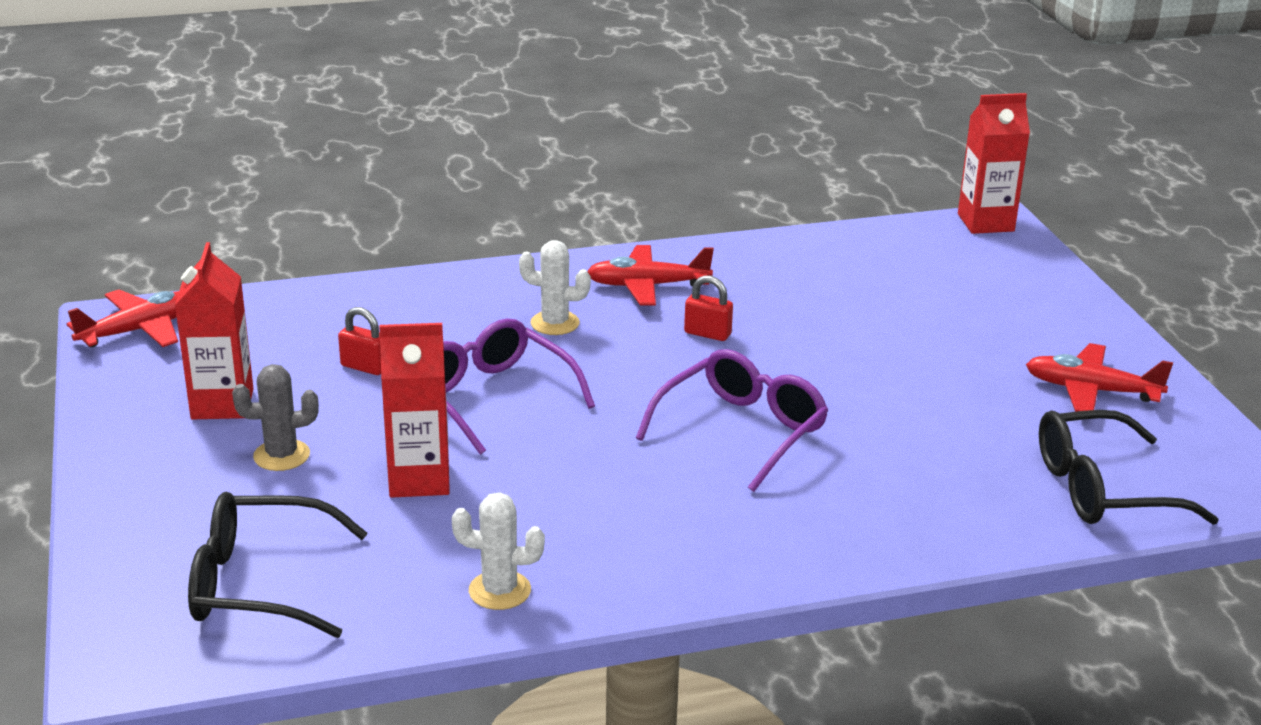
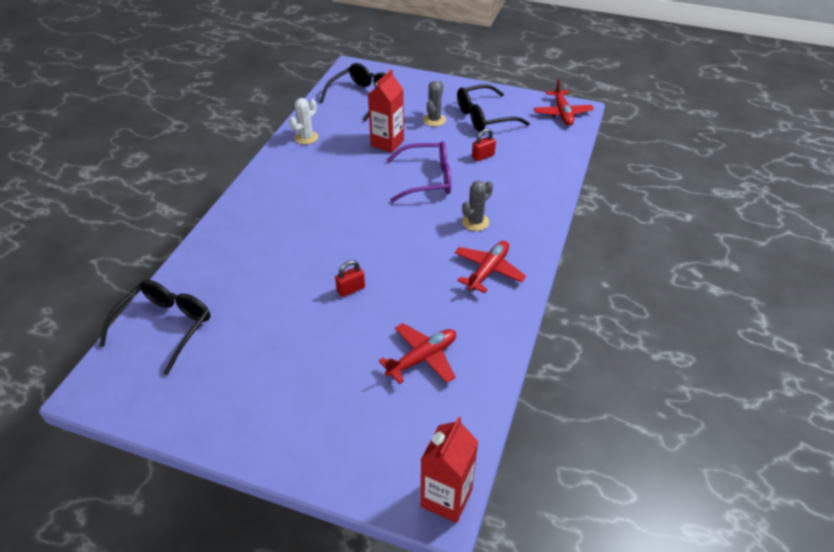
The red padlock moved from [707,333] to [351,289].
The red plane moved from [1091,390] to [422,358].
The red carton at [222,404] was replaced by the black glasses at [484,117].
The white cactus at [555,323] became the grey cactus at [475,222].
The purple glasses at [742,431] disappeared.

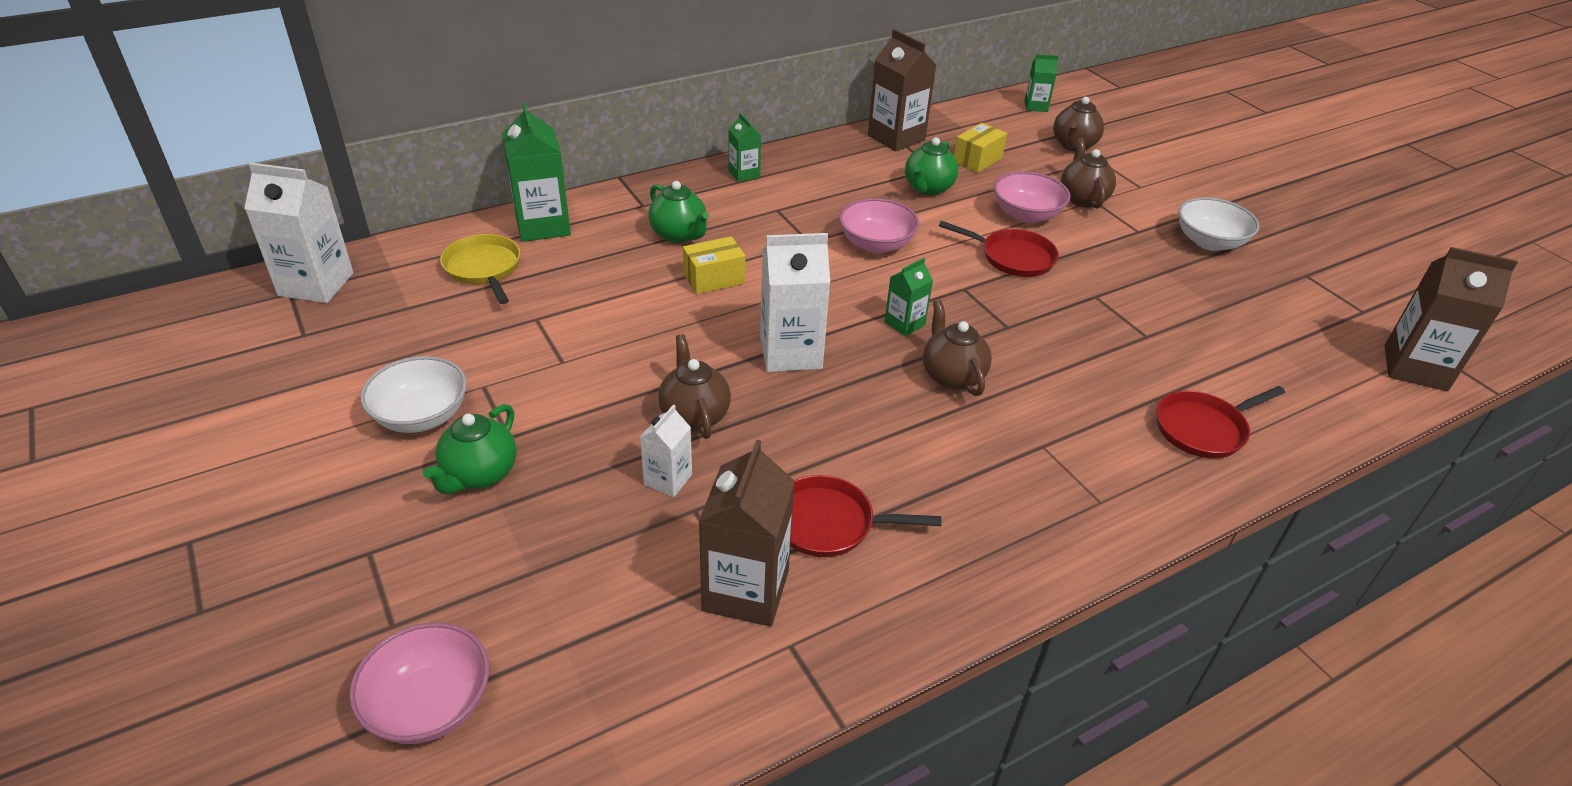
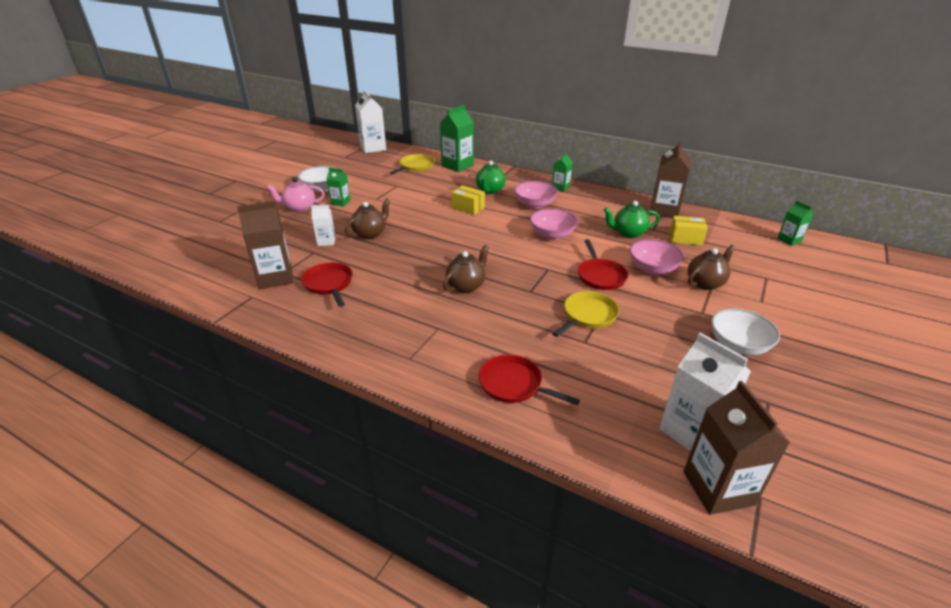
The green teapot at [479,475] became the pink teapot at [299,208].
The green carton moved from [904,323] to [340,202].
The pink bowl moved from [430,705] to [534,204].
The yellow pan at [588,315] appeared.
The white carton moved from [790,353] to [691,431].
The brown teapot at [1073,145] disappeared.

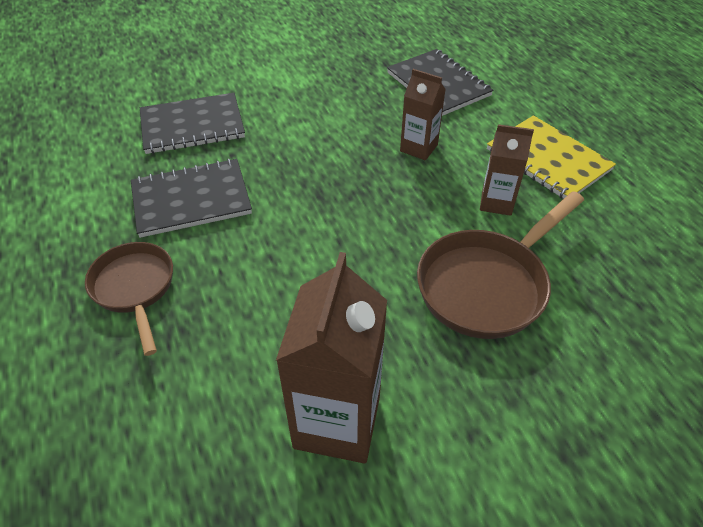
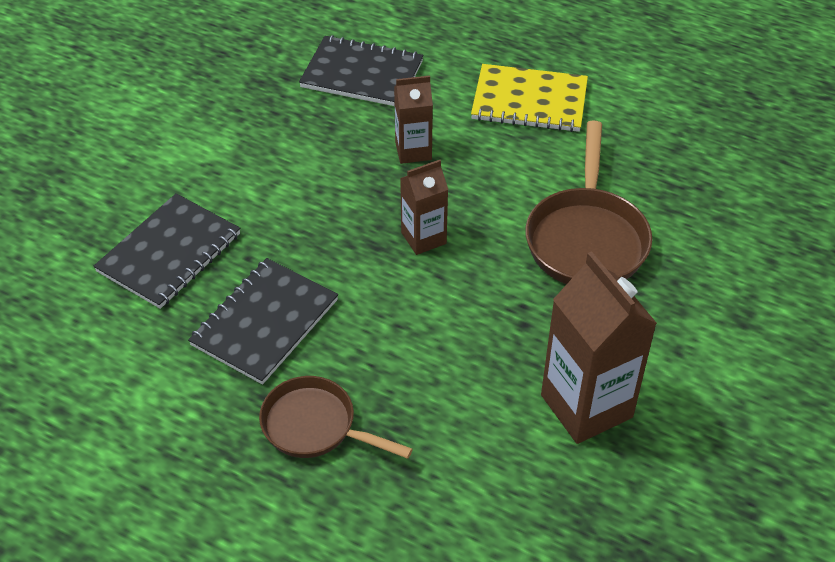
The brown carton moved from [496,202] to [423,238].

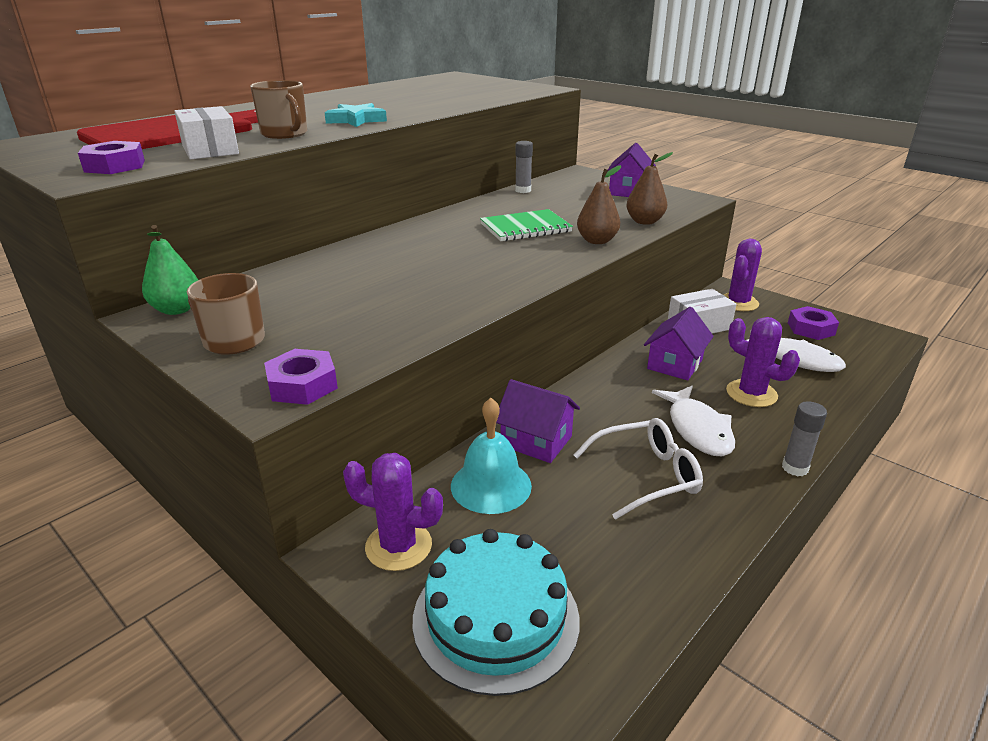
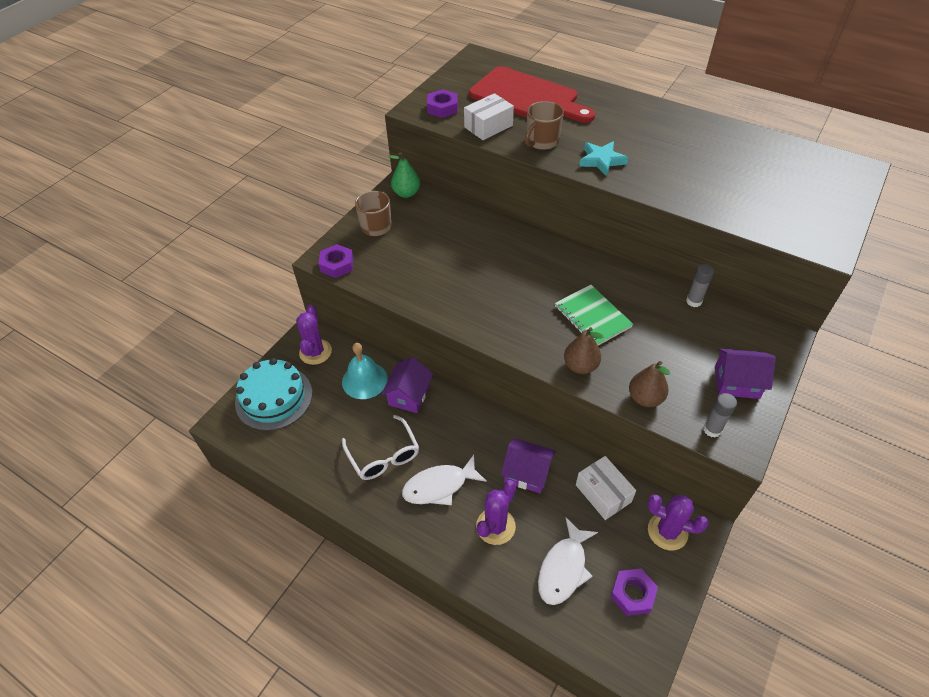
The grey glue stick moved from [795,468] to [712,429].

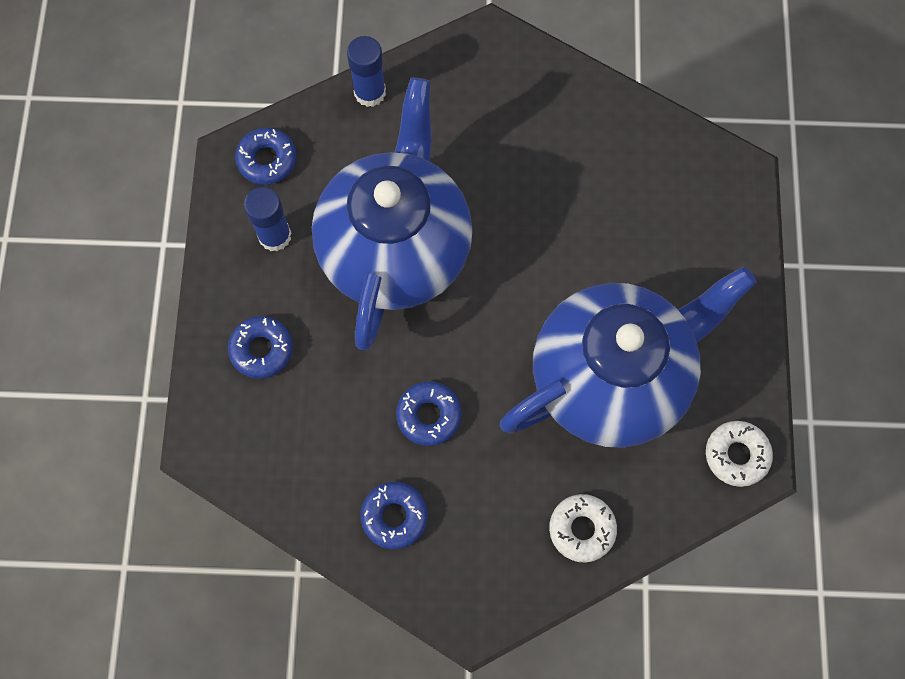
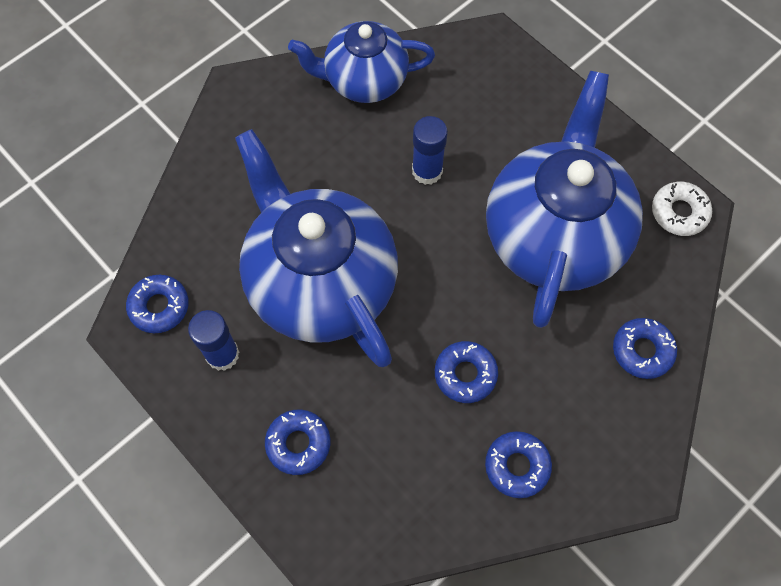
The blue teapot at [364,81] appeared.
The blue glue stick moved from [370,92] to [427,171].
The white donut at [582,529] became the blue donut at [642,351].

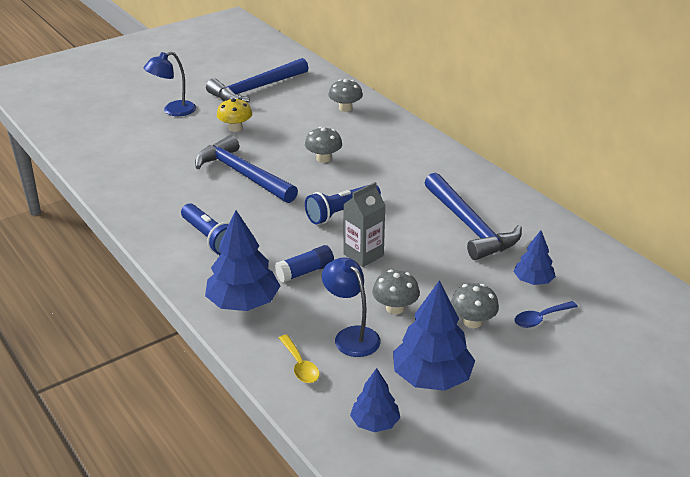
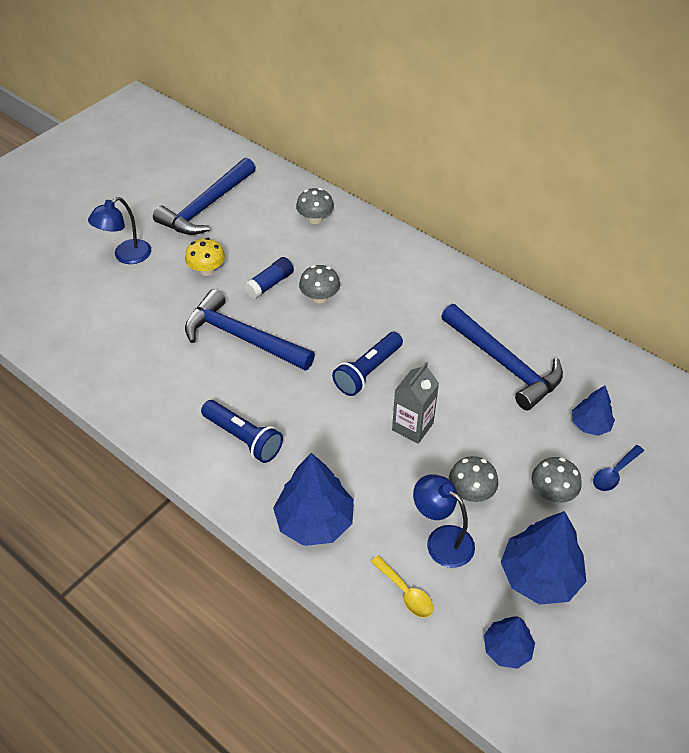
The blue glue stick moved from [305,271] to [270,284].

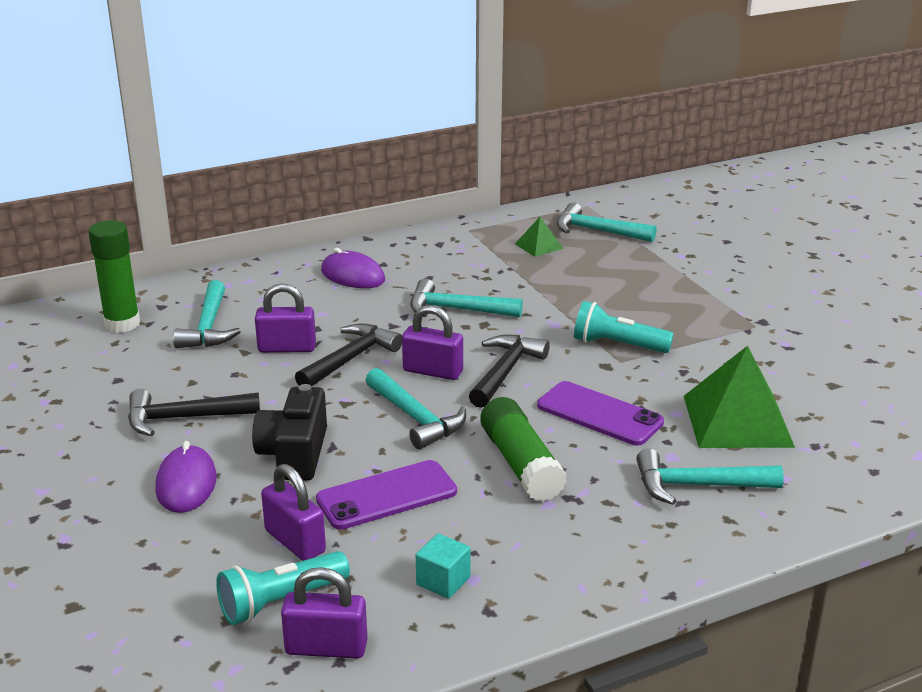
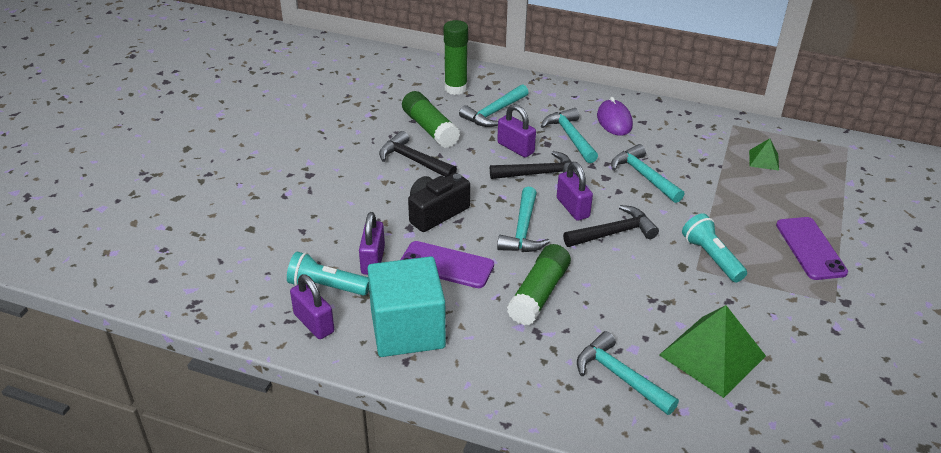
The turquoise cube at [443,581] changed to 2.49 times the size.
The green glue stick at [430,129] appeared.
The turquoise hammer moved from [597,231] to [570,137].
The purple phone moved from [599,414] to [810,248].
The purple mouse at [186,484] disappeared.

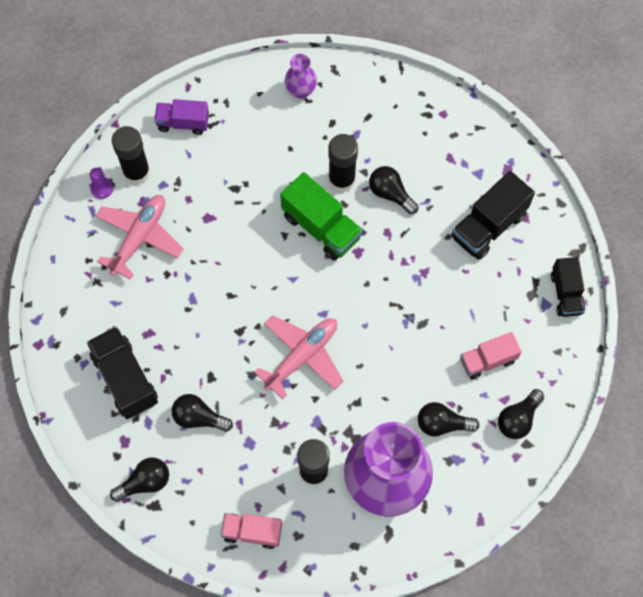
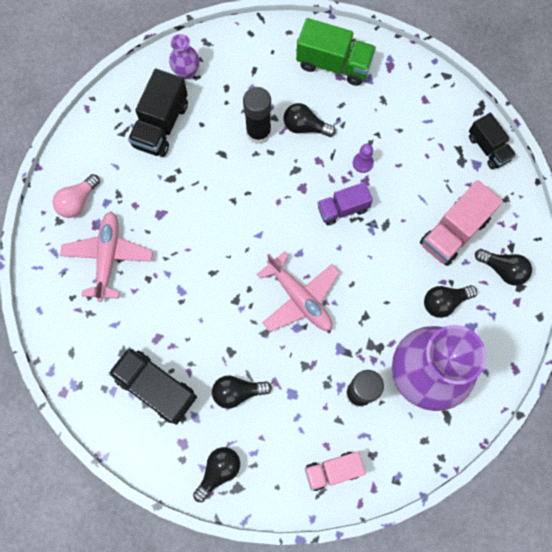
The black glue stick at [137,172] was replaced by the pink light bulb at [78,201].
The black truck moved from [488,226] to [161,125].
The pink plane at [302,356] turned 120 degrees clockwise.
The green truck moved from [321,227] to [334,64].
The purple truck moved from [183,123] to [343,209].
The purple pawn moved from [102,188] to [362,163].
The pink truck at [487,360] changed to 1.53 times the size.
The black light bulb at [518,419] turned 75 degrees counterclockwise.

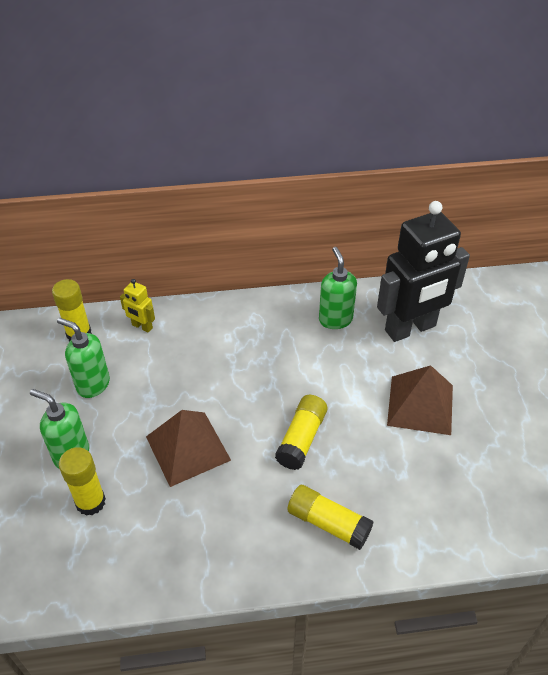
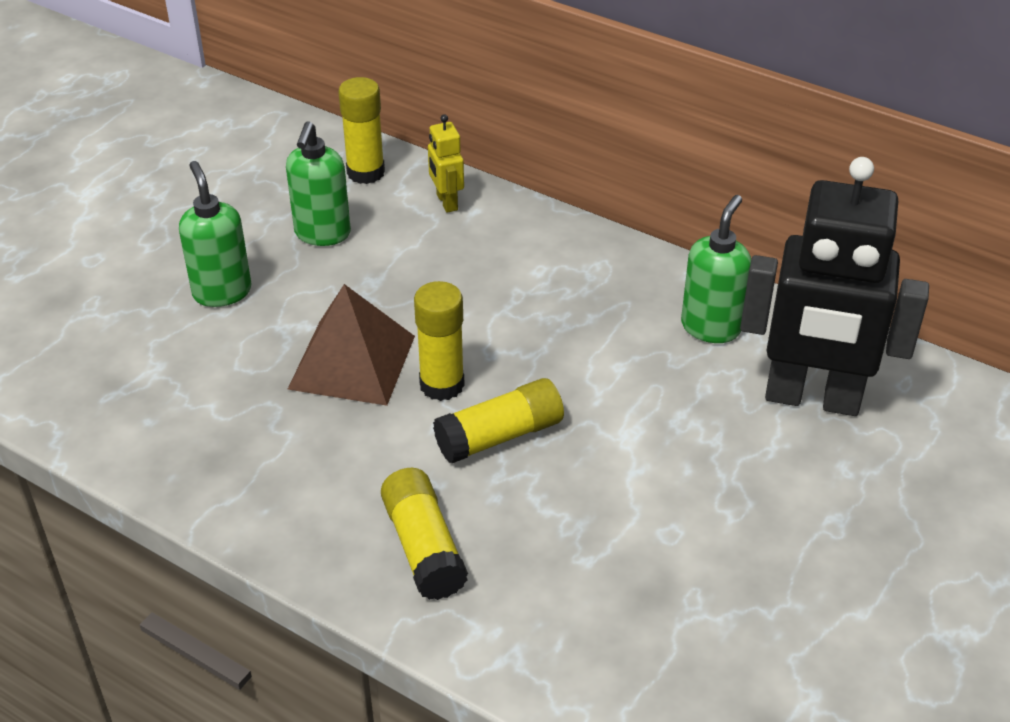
The green soap dispenser at [93,384] turned 150 degrees counterclockwise.
The yellow glue stick moved from [90,502] to [442,385].
The brown pyramid at [420,404] disappeared.

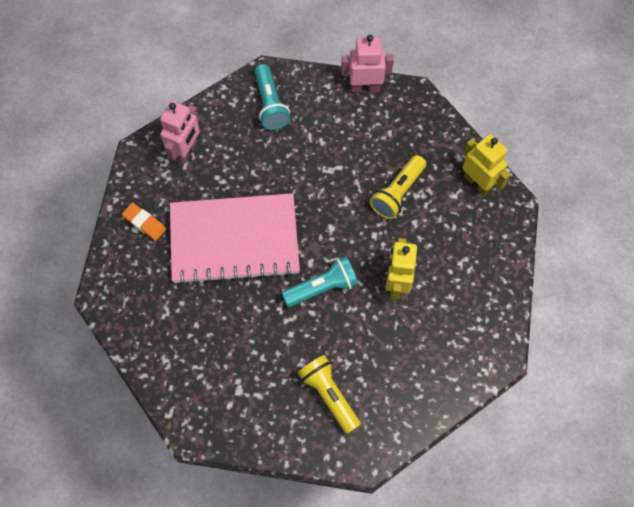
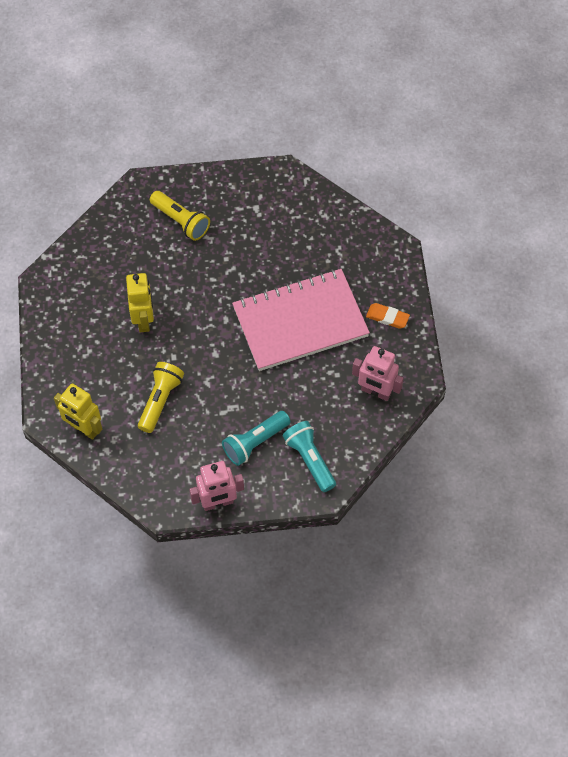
The turquoise flashlight moved from [322,287] to [255,442].
The pink robot at [186,151] turned 75 degrees counterclockwise.

